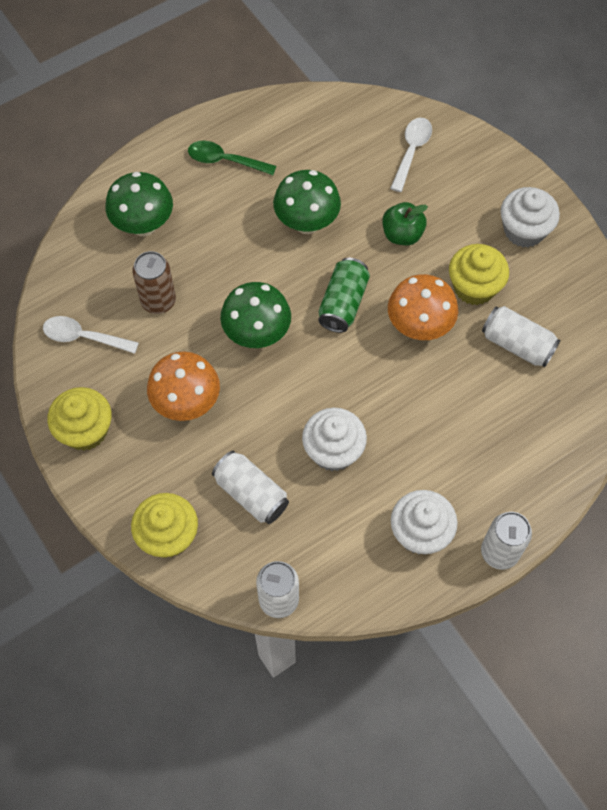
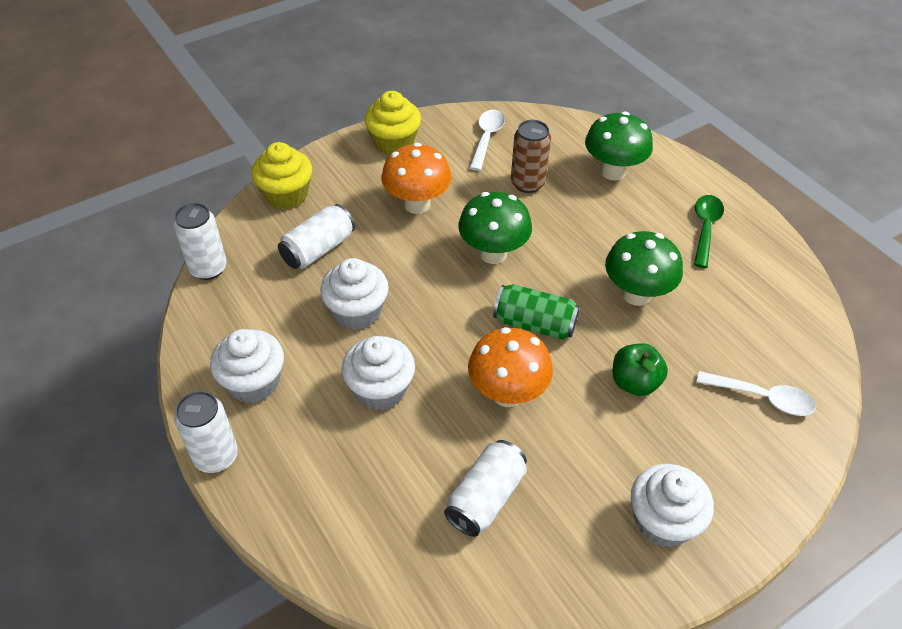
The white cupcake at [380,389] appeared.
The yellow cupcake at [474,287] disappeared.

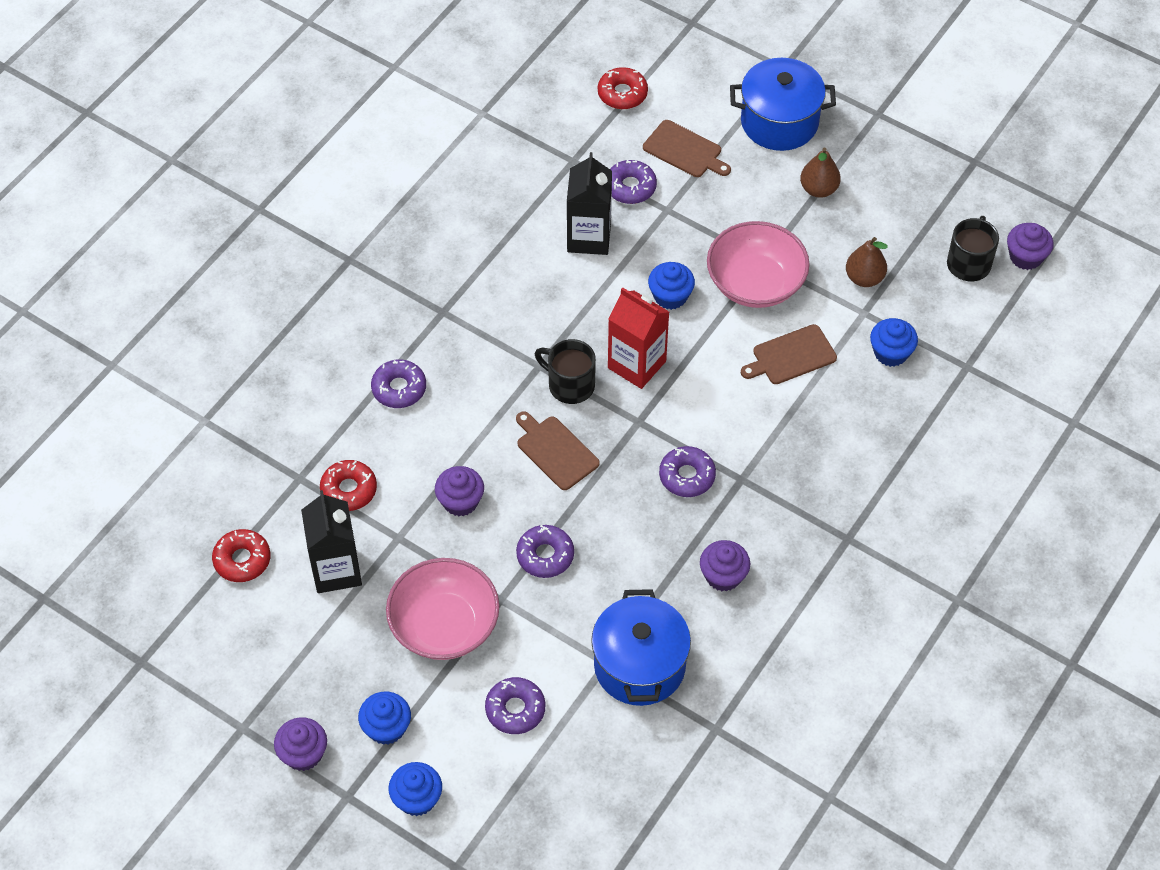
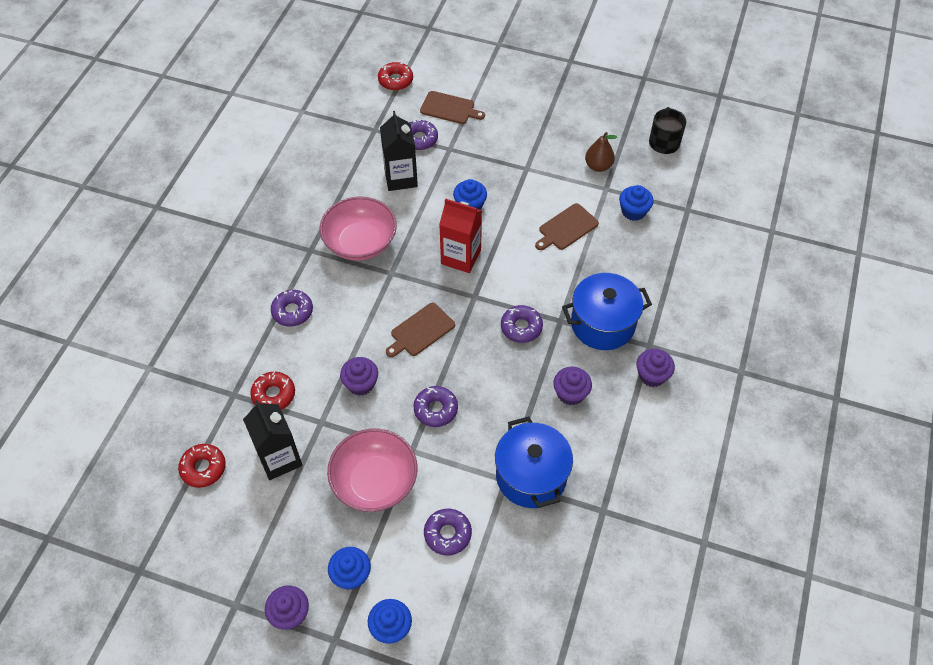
The pink bowl moved from [755,283] to [360,242].
The brown cutting board at [555,451] turned 75 degrees counterclockwise.
The blue pot moved from [779,122] to [602,324].
The purple cupcake moved from [1025,257] to [652,375].
The black mug at [569,385] disappeared.
The brown pear at [818,189] disappeared.

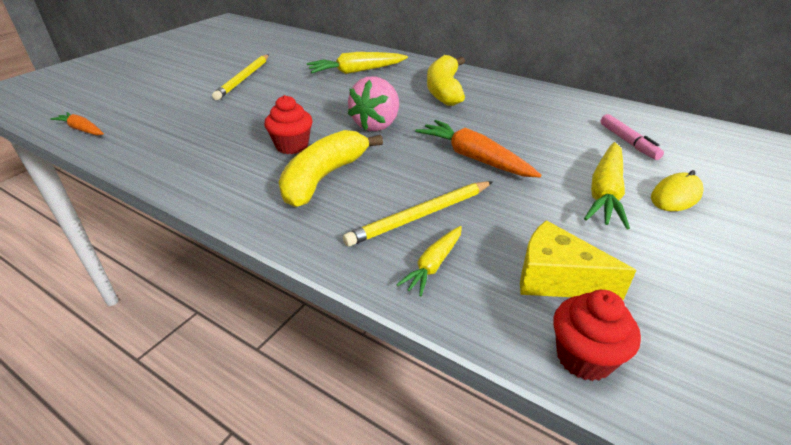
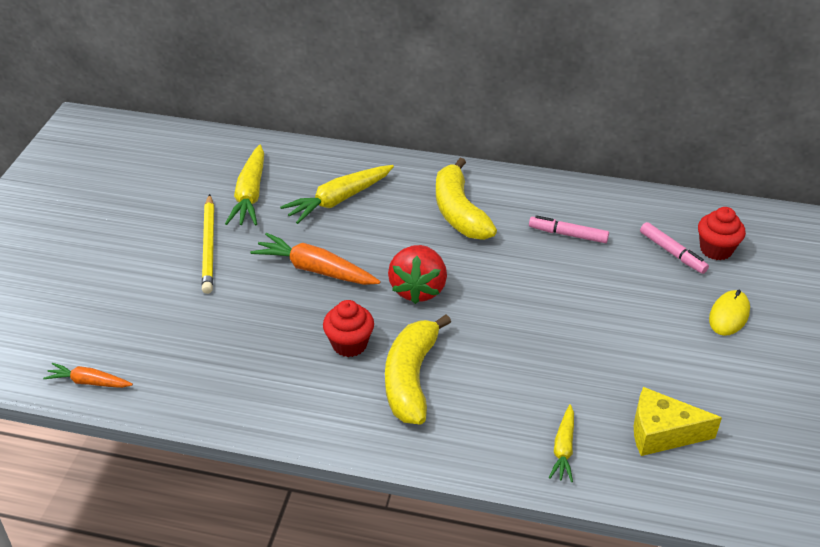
The yellow carrot moved from [605,192] to [250,194].
The orange carrot moved from [474,158] to [315,270].
The pink strawberry at [377,125] became the red strawberry at [418,289].
The pink marker at [568,234] appeared.
The red cupcake moved from [584,357] to [716,249].
The yellow pencil at [421,215] disappeared.

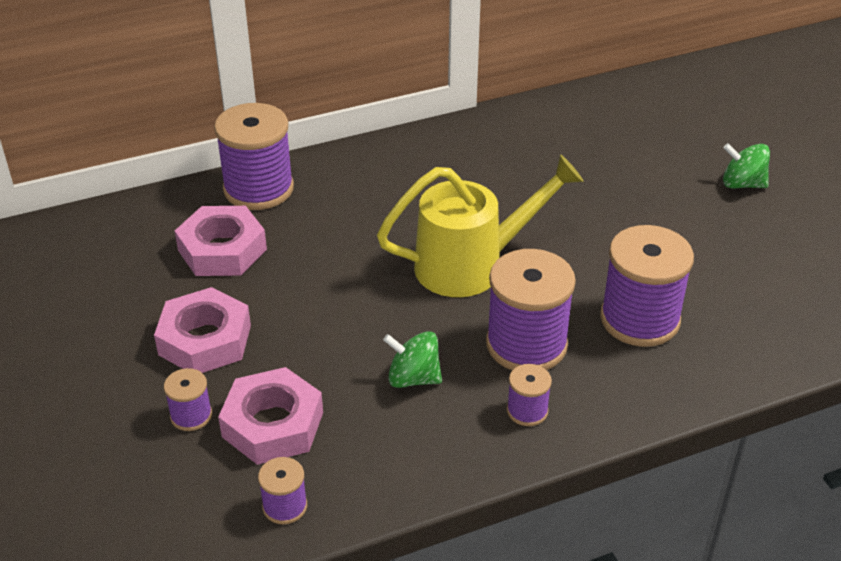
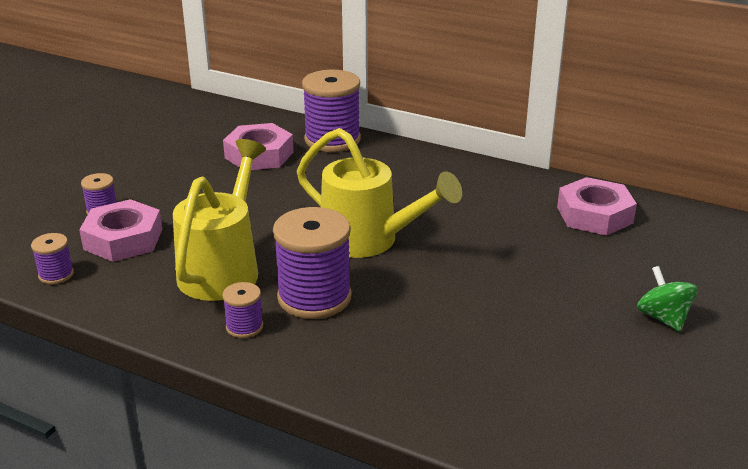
The green spinning top at [413,378] was replaced by the yellow watering can at [223,268].
The pink nut moved from [205,340] to [594,215].
The purple spool at [639,319] disappeared.

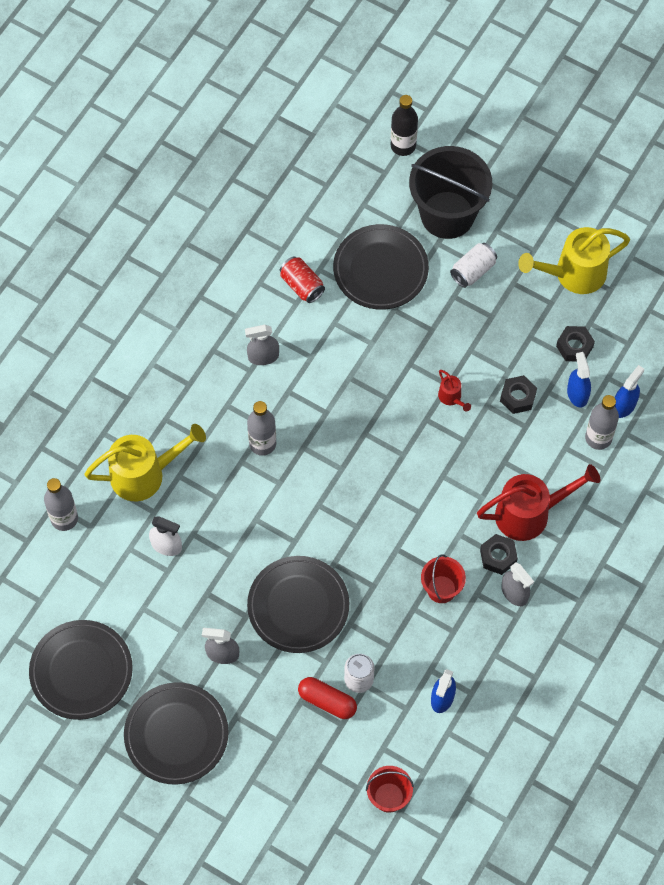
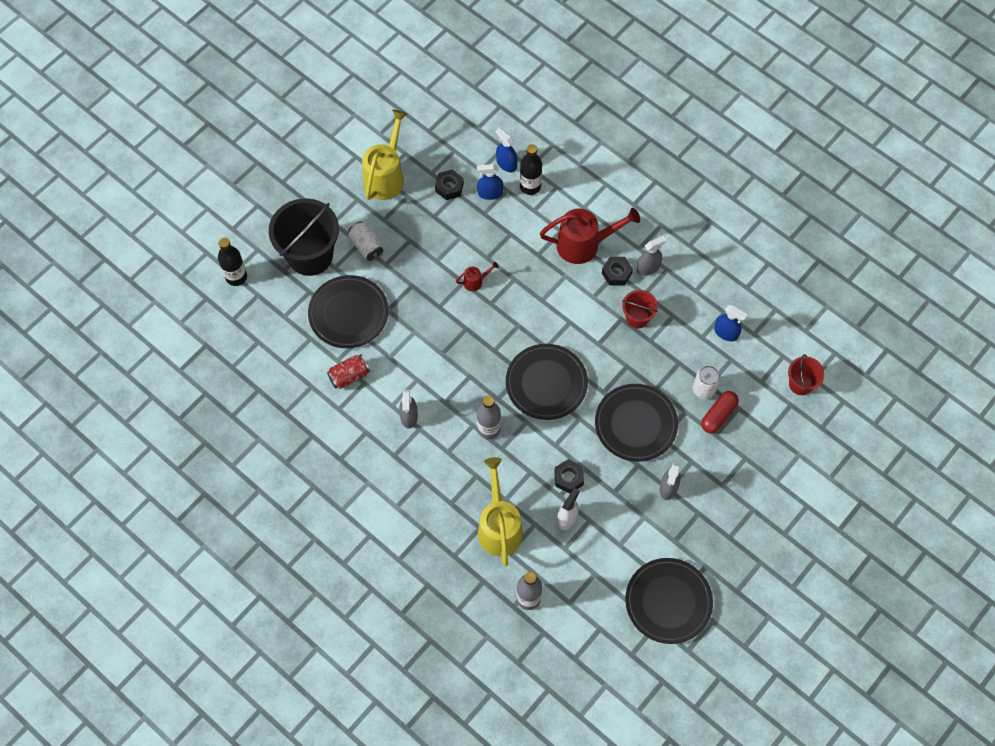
The yellow watering can at [573,274] turned 150 degrees counterclockwise.
The black plate moved from [176,735] to [546,383].
The grey bottle at [598,438] became the black bottle at [530,186].
The red watering can at [530,513] turned 90 degrees clockwise.
The black nut moved from [517,397] to [568,478].

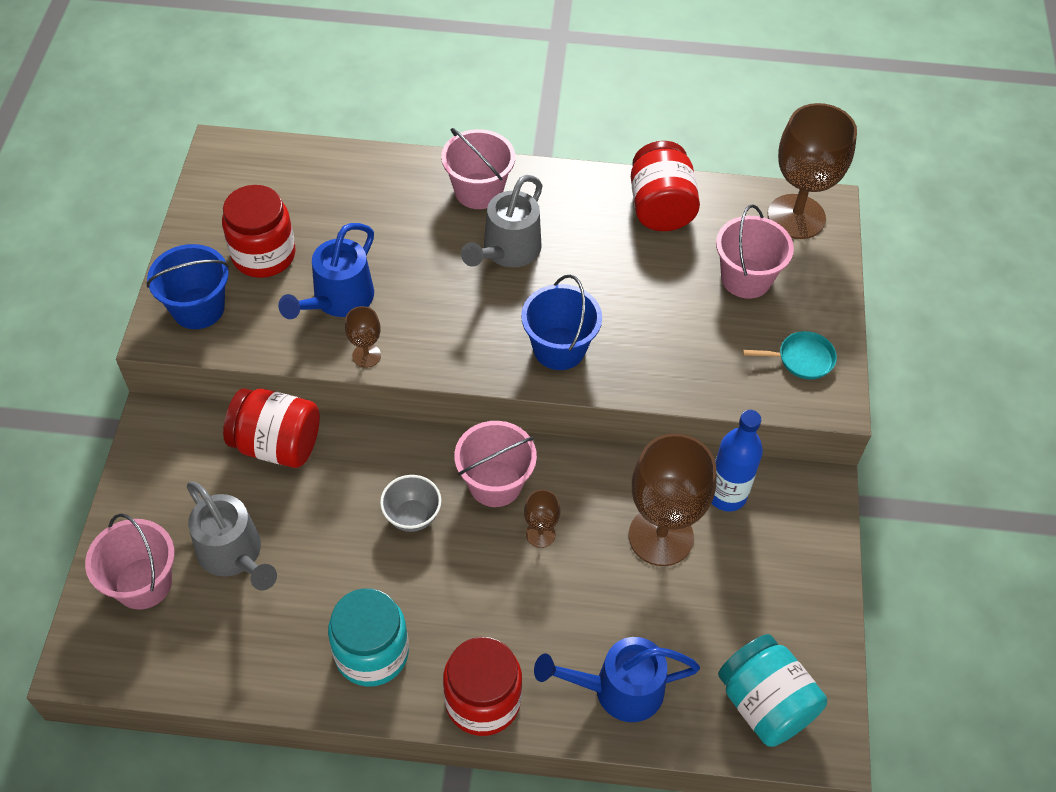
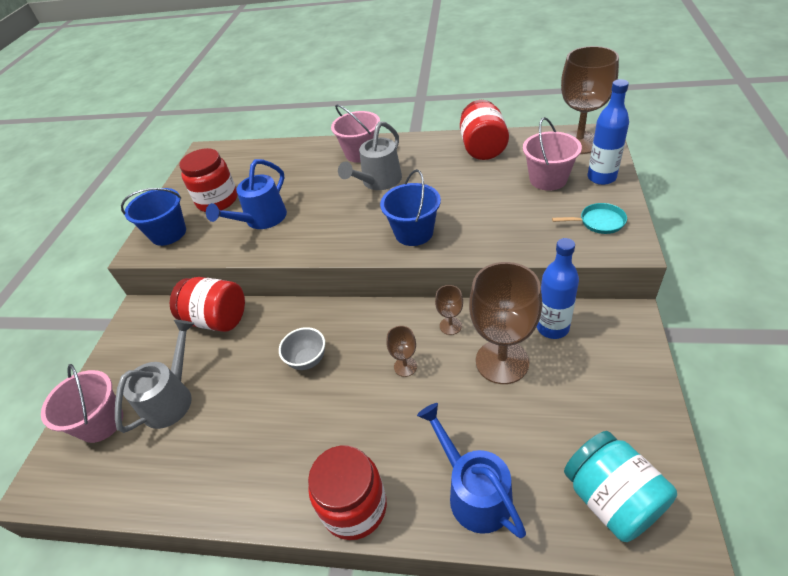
The grey watering can at [235,555] turned 120 degrees counterclockwise.
The blue watering can at [617,690] turned 60 degrees clockwise.
The brown goblet moved from [366,355] to [450,326].
The blue bottle at [601,177] appeared.
The turquoise jar at [372,653] disappeared.
The pink bucket at [495,483] disappeared.

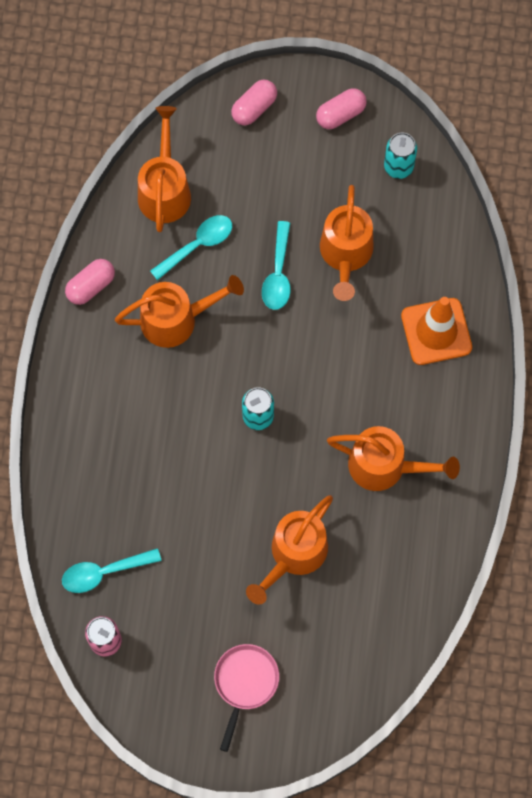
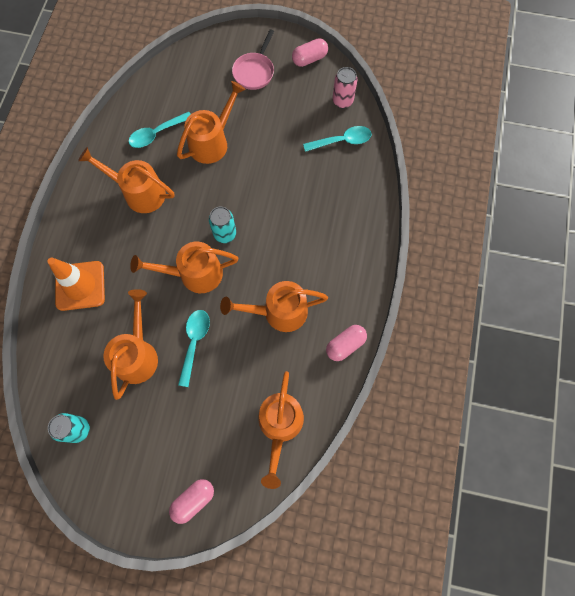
The turquoise spoon moved from [197,245] to [156,134].
The orange watering can at [194,274] appeared.
The pink capsule moved from [340,114] to [309,59].

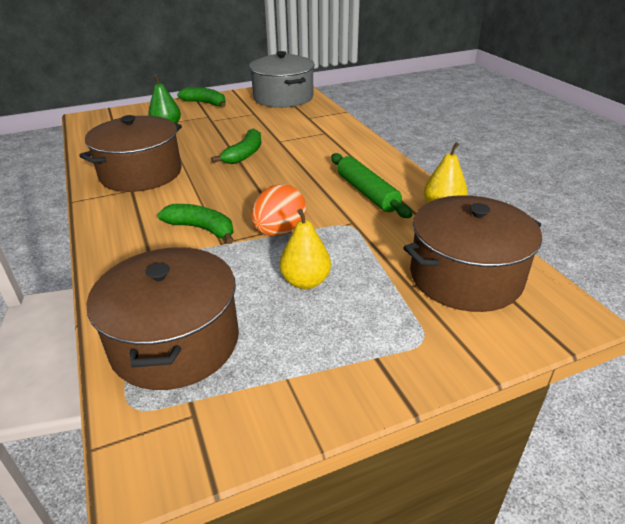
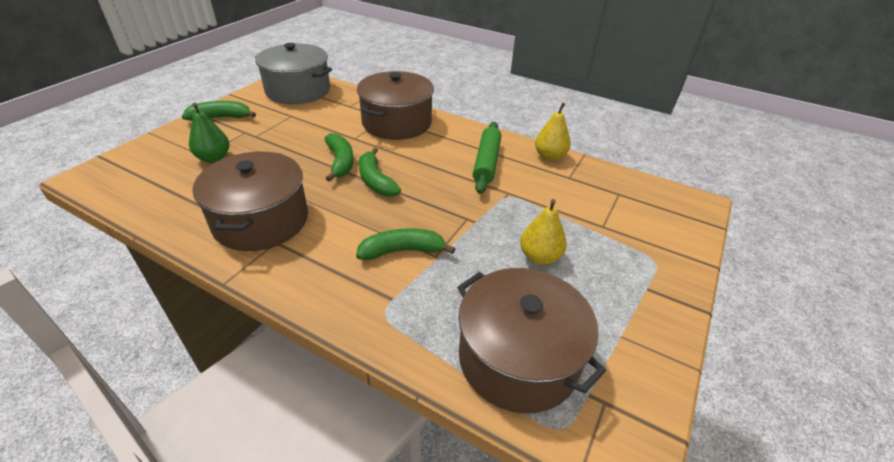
The brown pot moved from [465,276] to [397,123].
The green banana at [375,181] appeared.
The green rolling pin at [367,192] turned 75 degrees clockwise.
The orange egg at [279,231] disappeared.

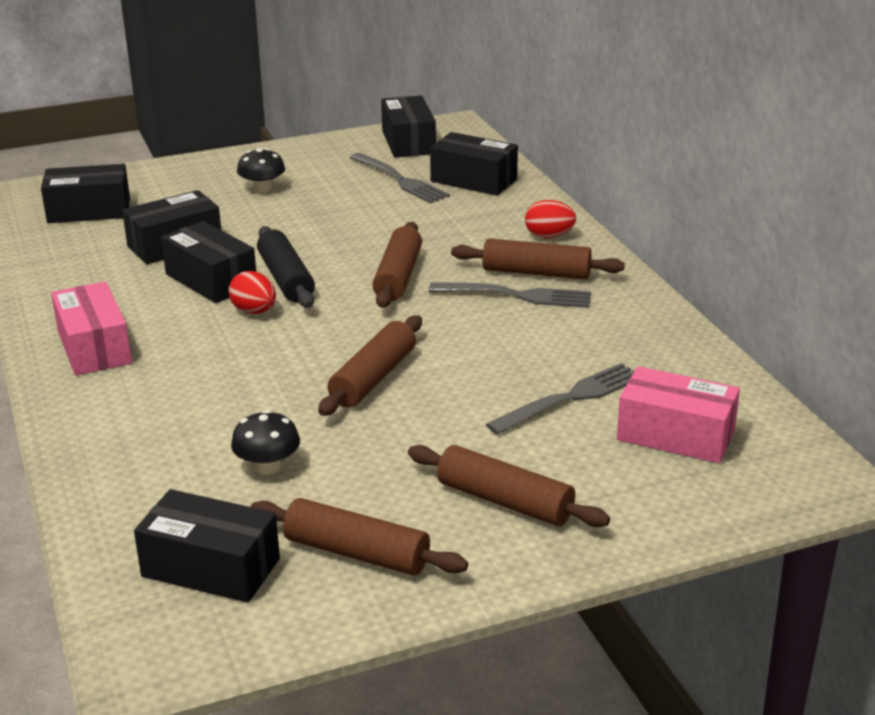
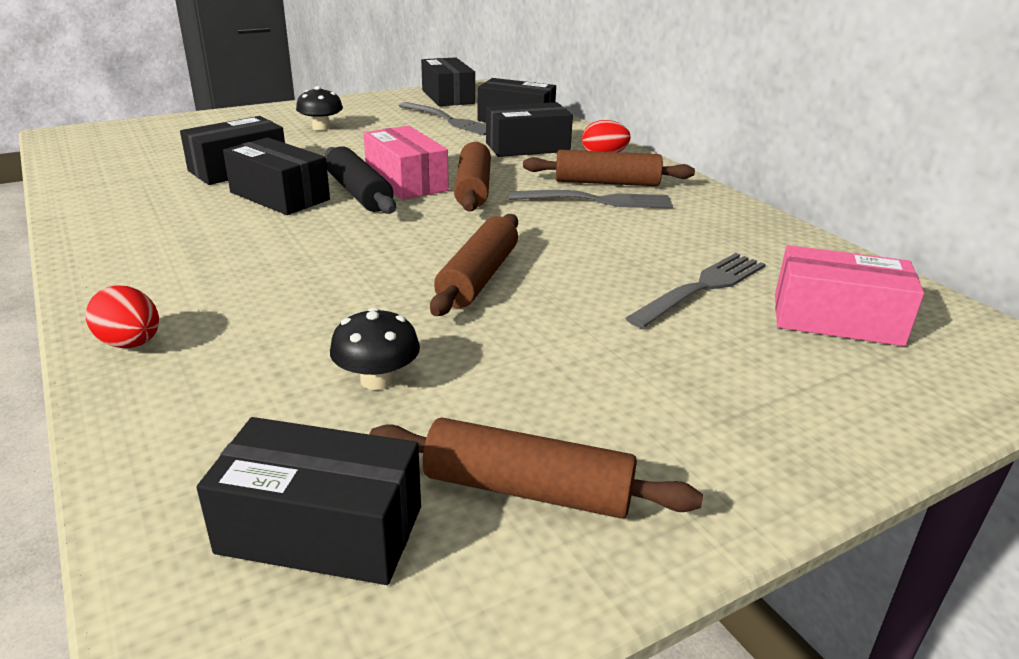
The red egg moved from [254,311] to [131,344].
The pink box moved from [94,347] to [406,181].
The black box moved from [89,211] to [527,147].
The brown rolling pin at [505,501] disappeared.

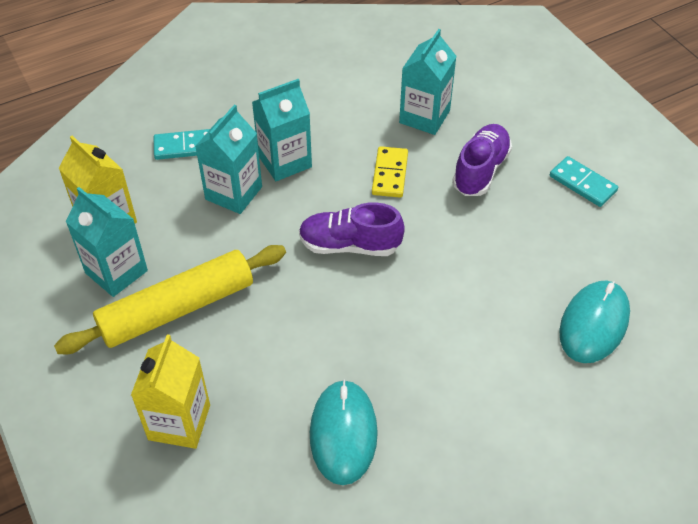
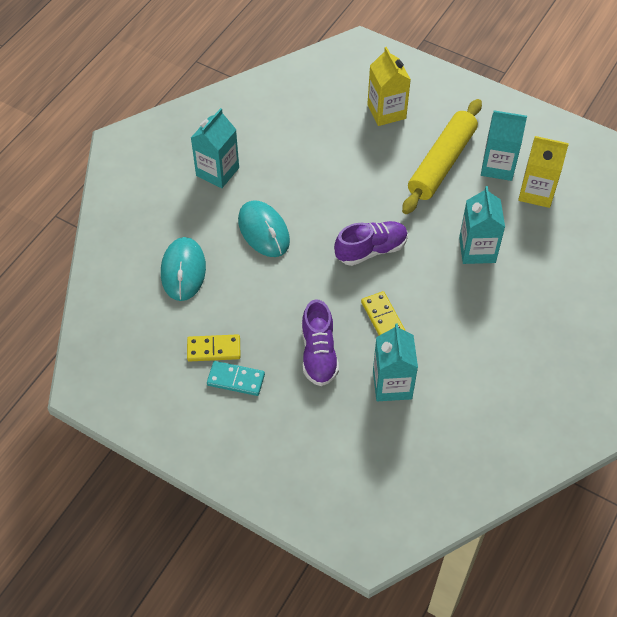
The yellow domino at [214,349] appeared.
The turquoise carton moved from [284,161] to [217,172].
The turquoise mouse moved from [343,433] to [263,231].
The turquoise domino at [184,147] disappeared.

